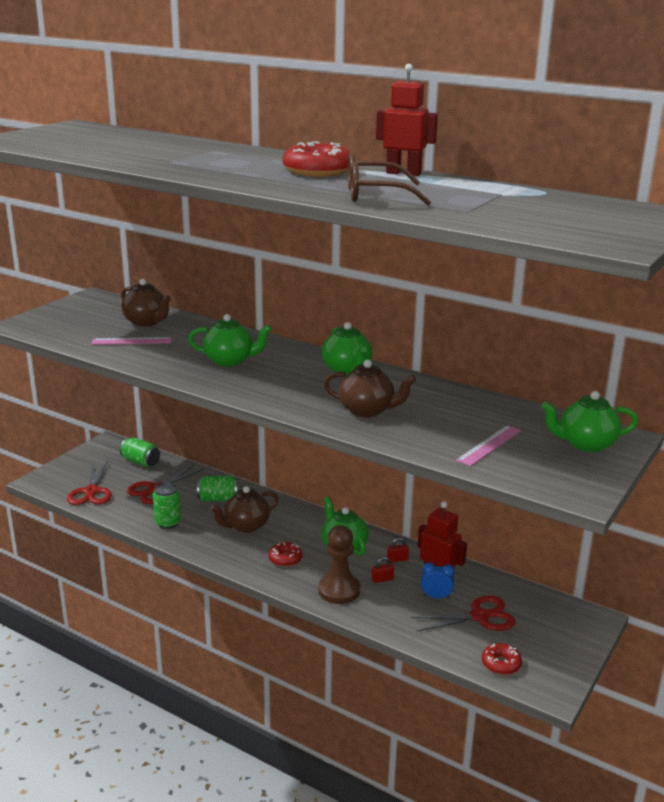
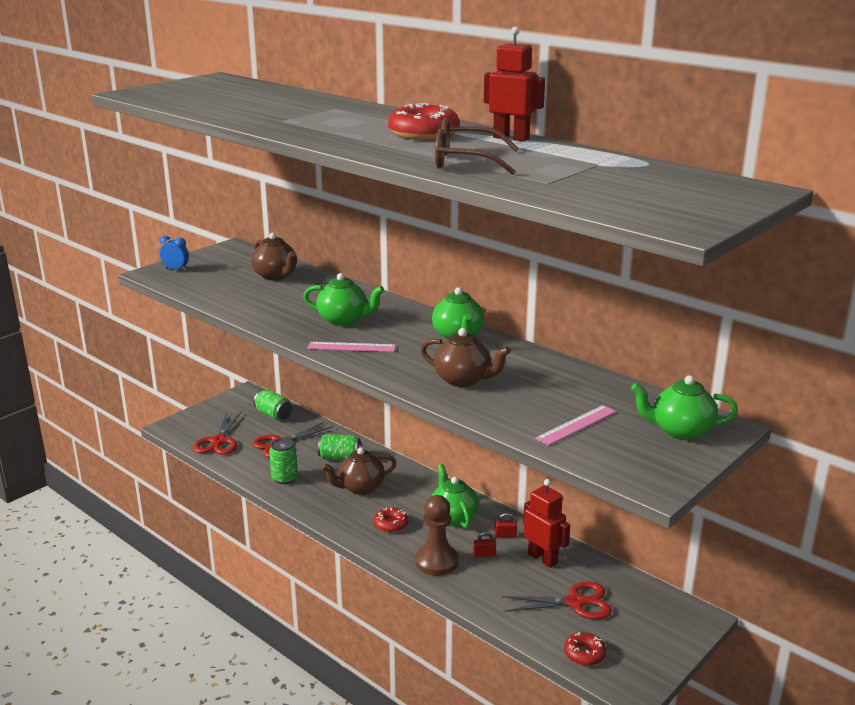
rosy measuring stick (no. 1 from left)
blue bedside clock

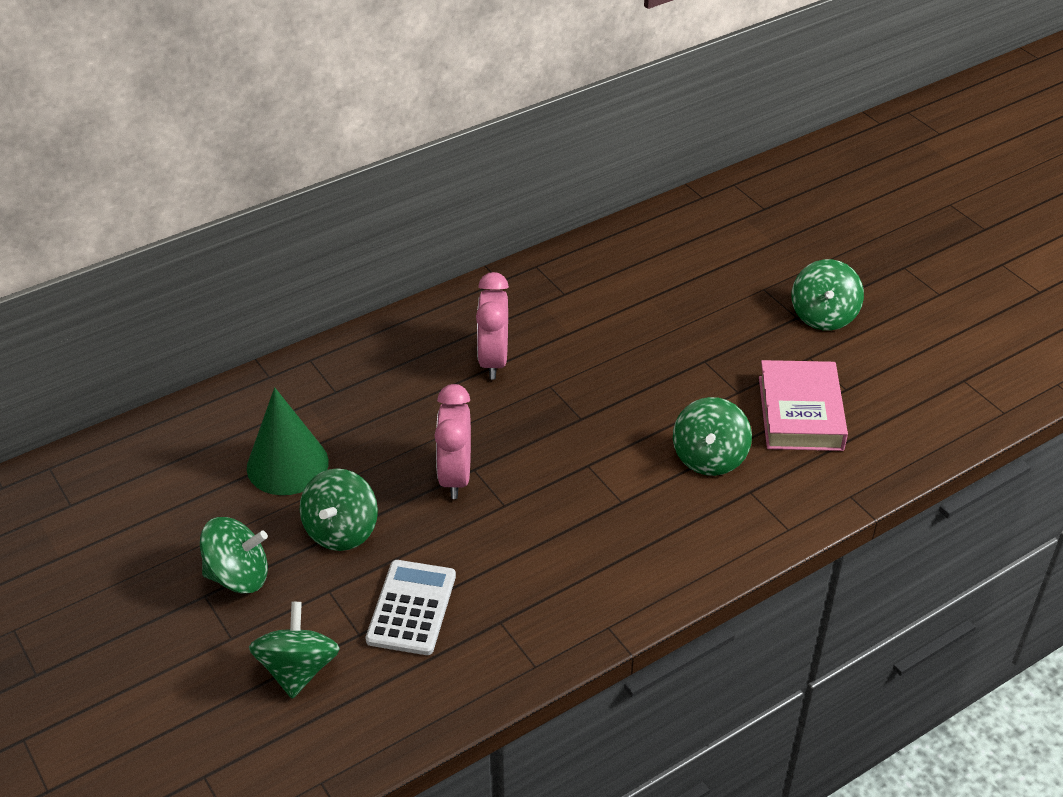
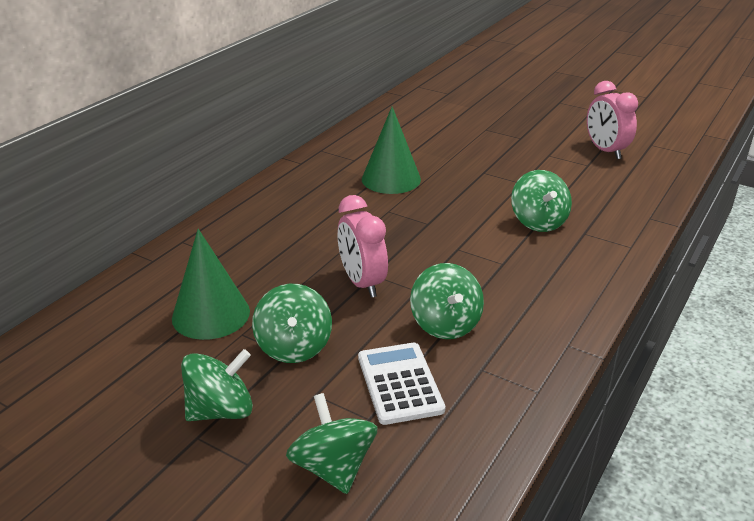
emerald whirligig (no. 4 from left)
rosy bedside clock (no. 2 from left)
rosy book
emerald cone (no. 2 from left)

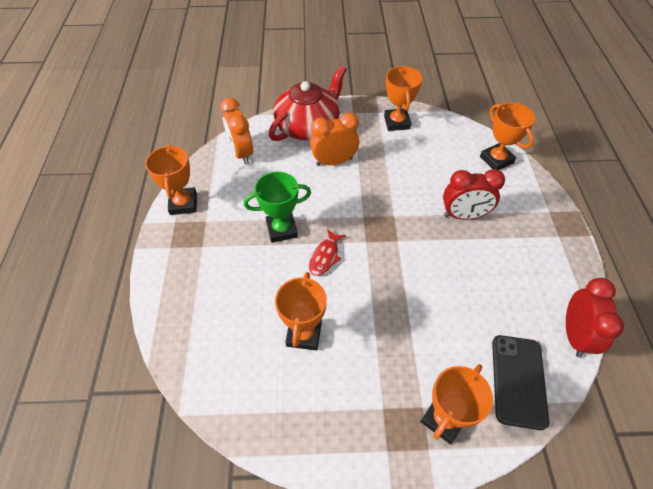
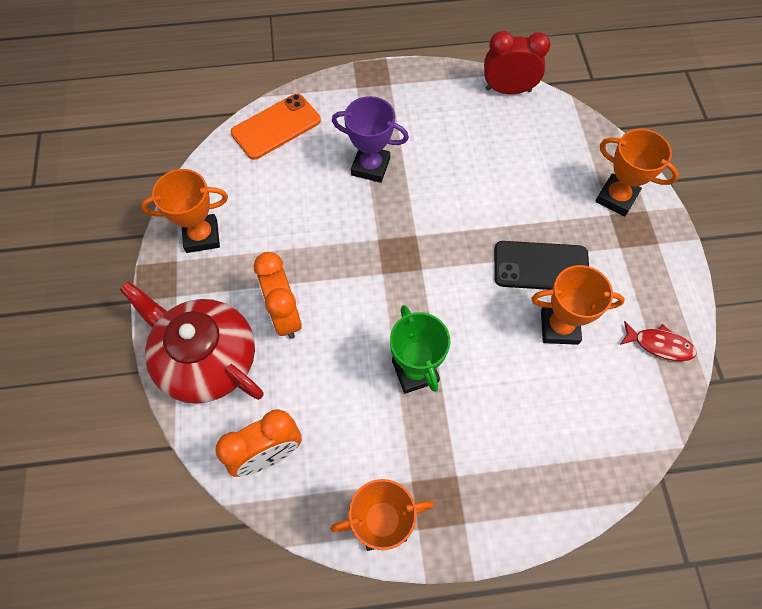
orange-coloured smartphone
royal purple award cup
scarlet toy fish
jet-black smartphone

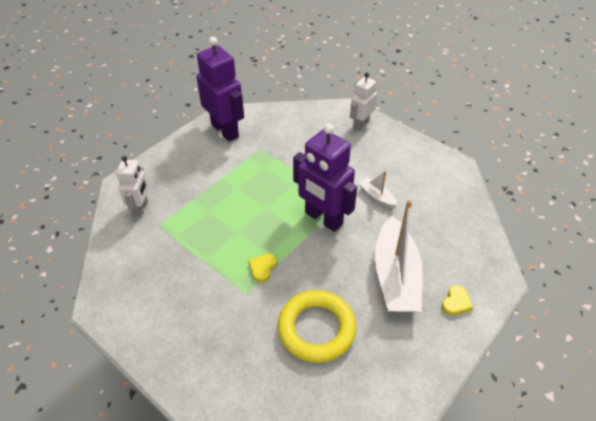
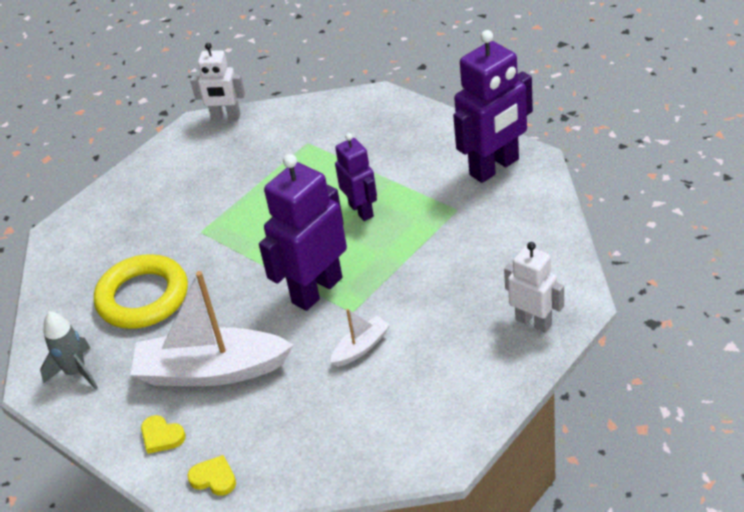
snow-white toy robot (no. 1 from left)
bright yellow heart (no. 2 from left)
royal purple toy robot (no. 2 from left)
ash-grey toy rocket

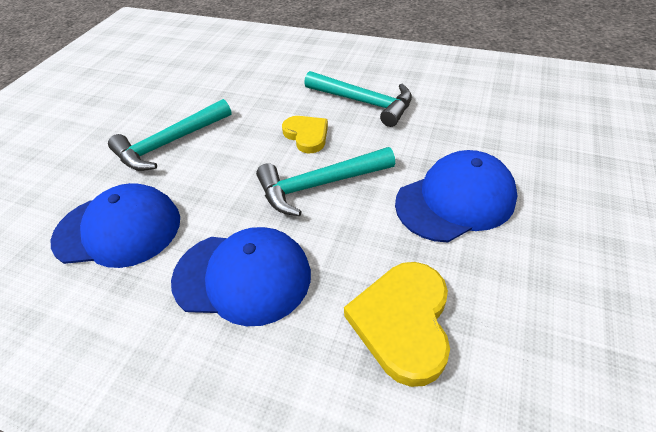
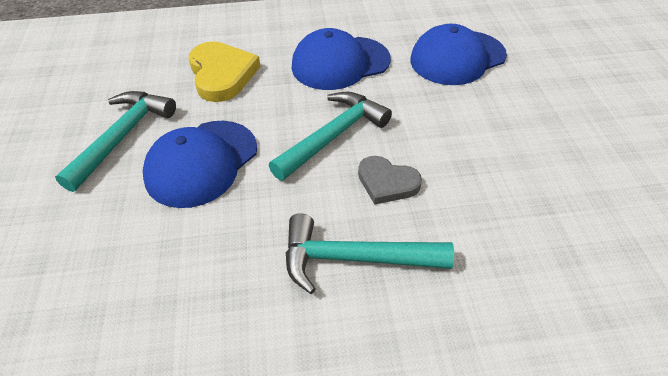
aqua claw hammer (no. 1 from left)
ash-grey heart

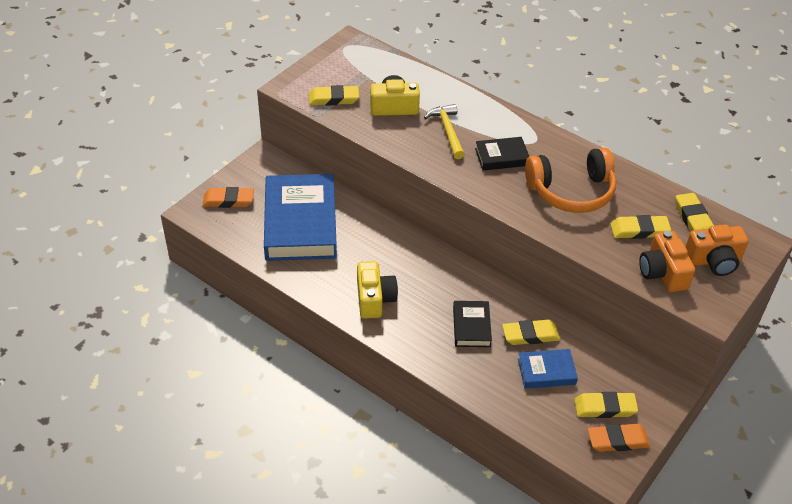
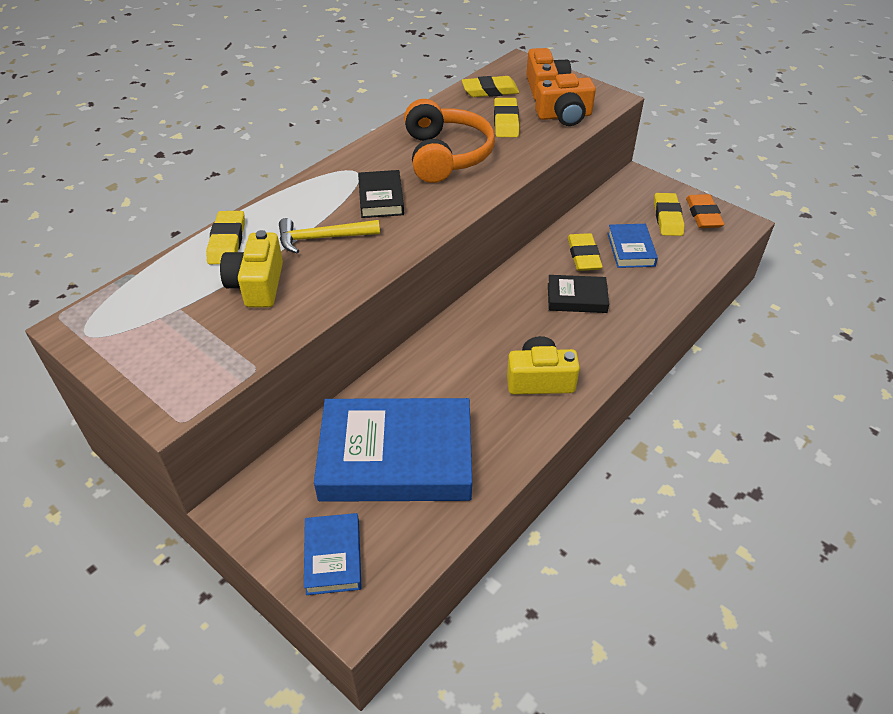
bright yellow eraser (no. 1 from left)
blue book (no. 1 from left)

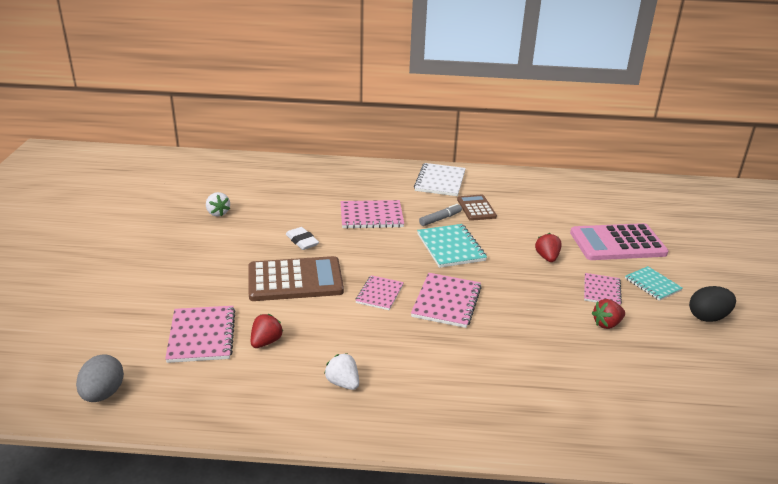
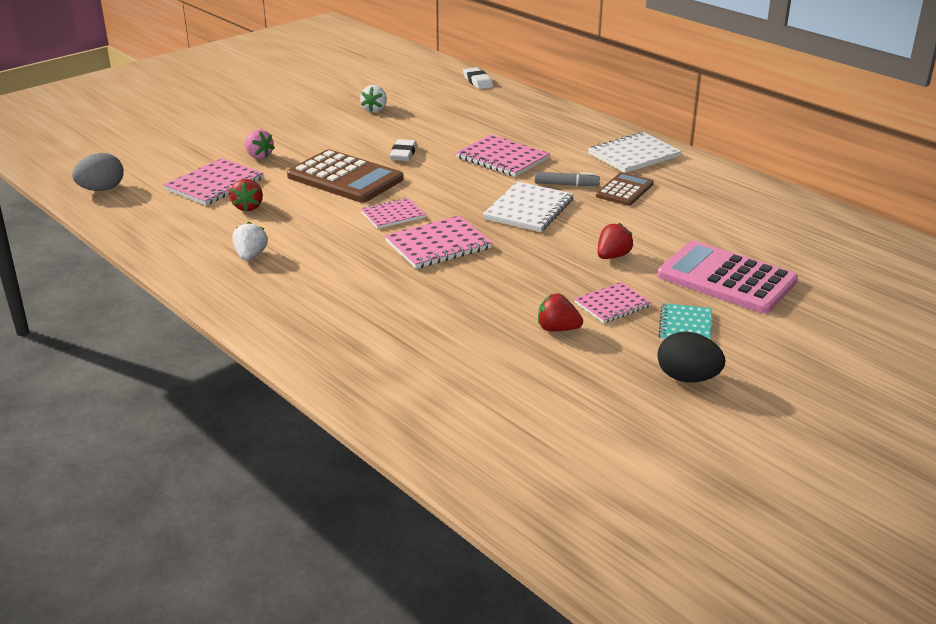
snow-white exercise book (no. 1 from left)
scarlet berry (no. 1 from left)
snow-white eraser (no. 2 from left)
rosy berry

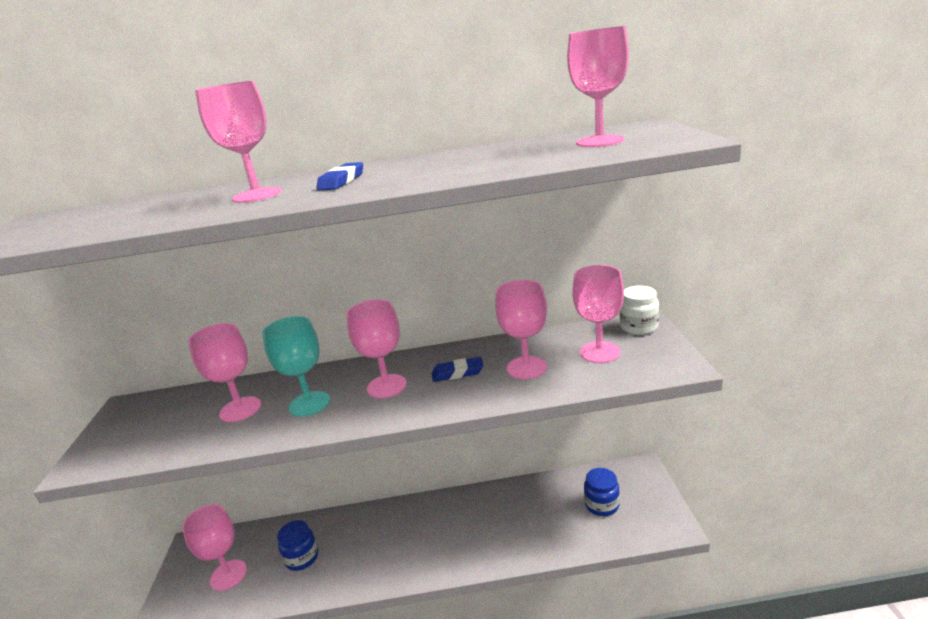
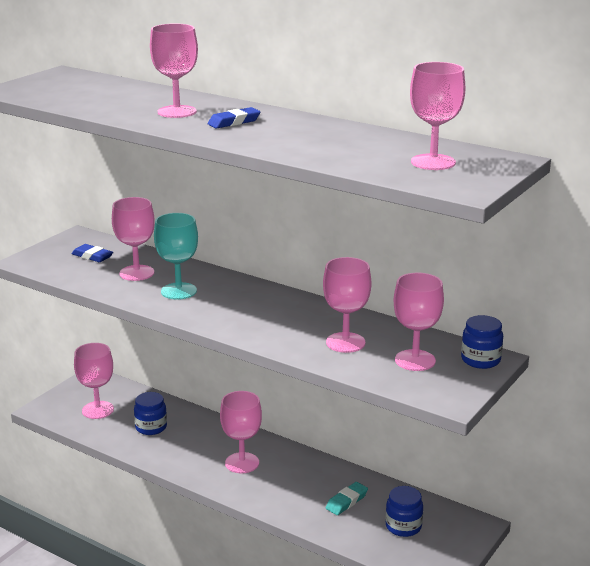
blue preserve jar (no. 3 from left)
rosy goblet (no. 4 from left)
blue eraser (no. 1 from left)
aqua eraser

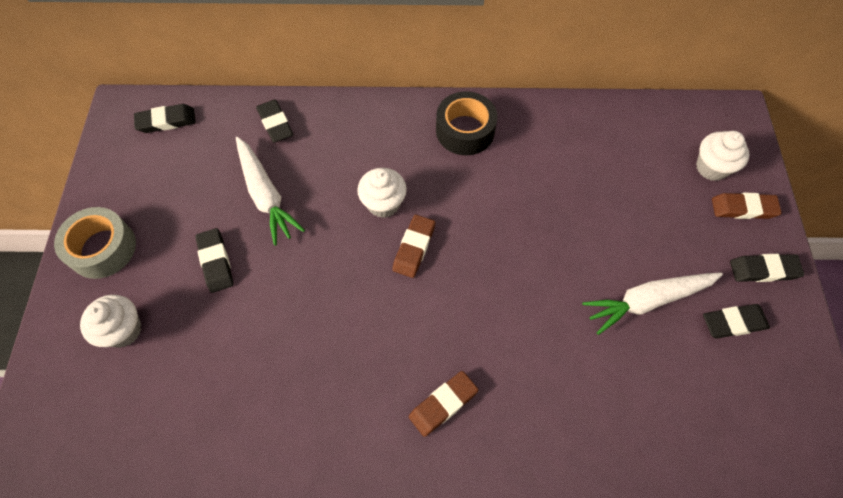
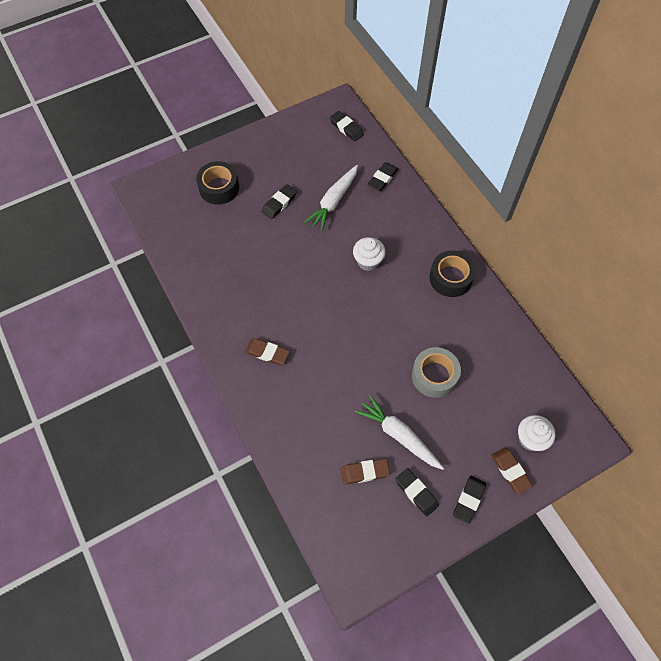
ash-grey sticky tape
russet eraser (no. 2 from left)
jet-black eraser (no. 5 from left)
jet-black sticky tape (no. 1 from left)

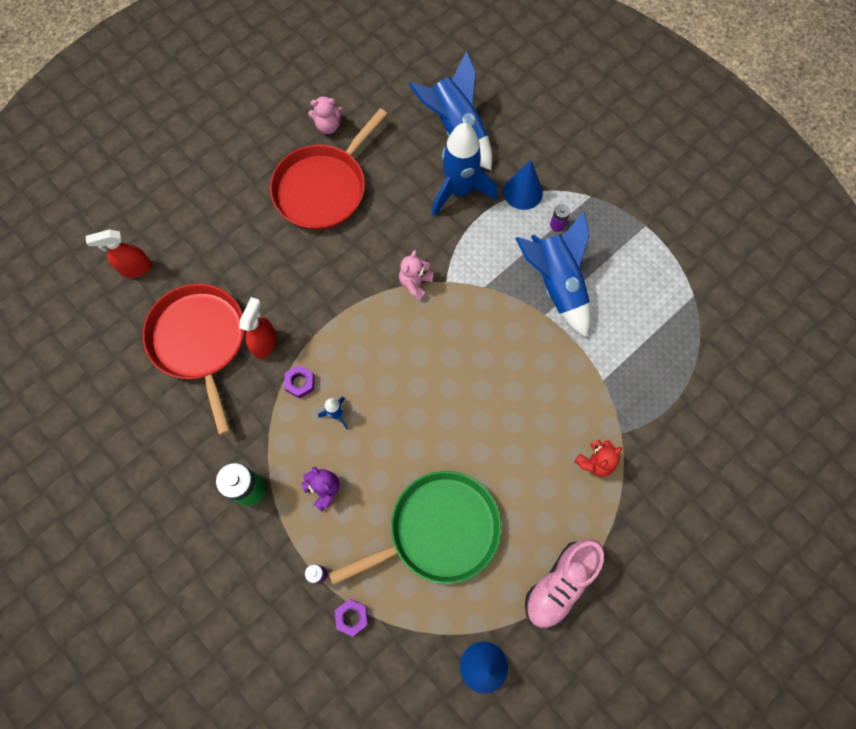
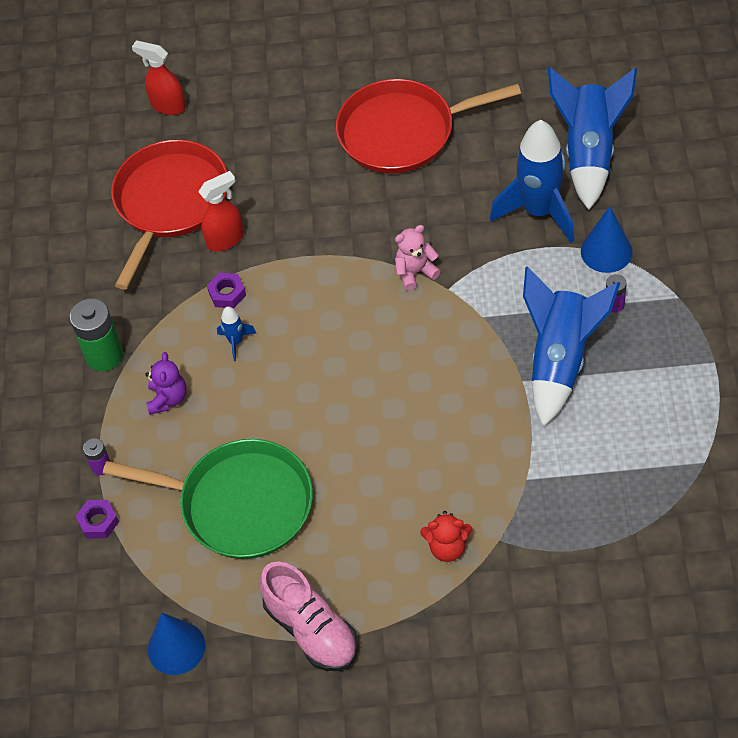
rosy stuffed bear (no. 1 from left in the first image)
rosy sneaker

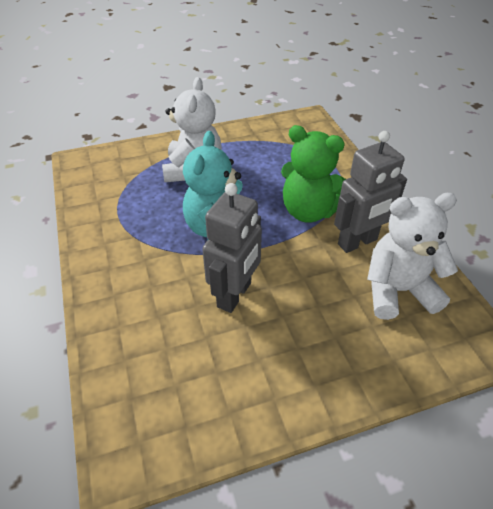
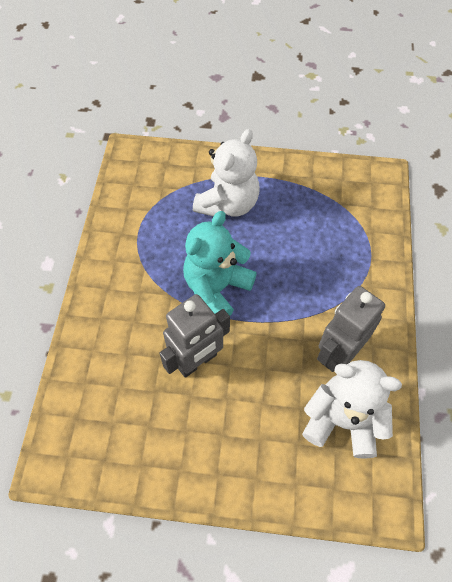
emerald stuffed bear
ash-grey toy robot (no. 2 from left)

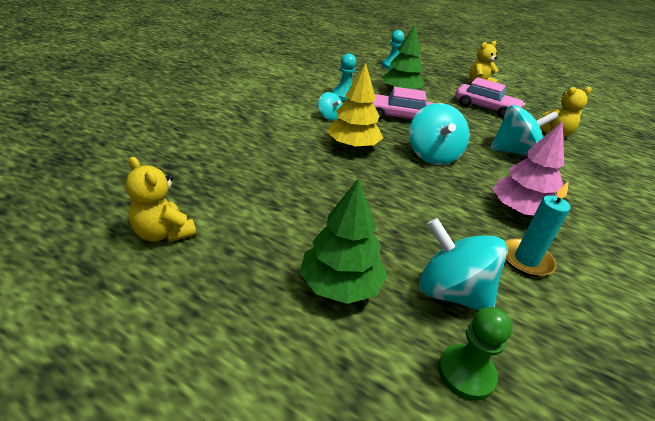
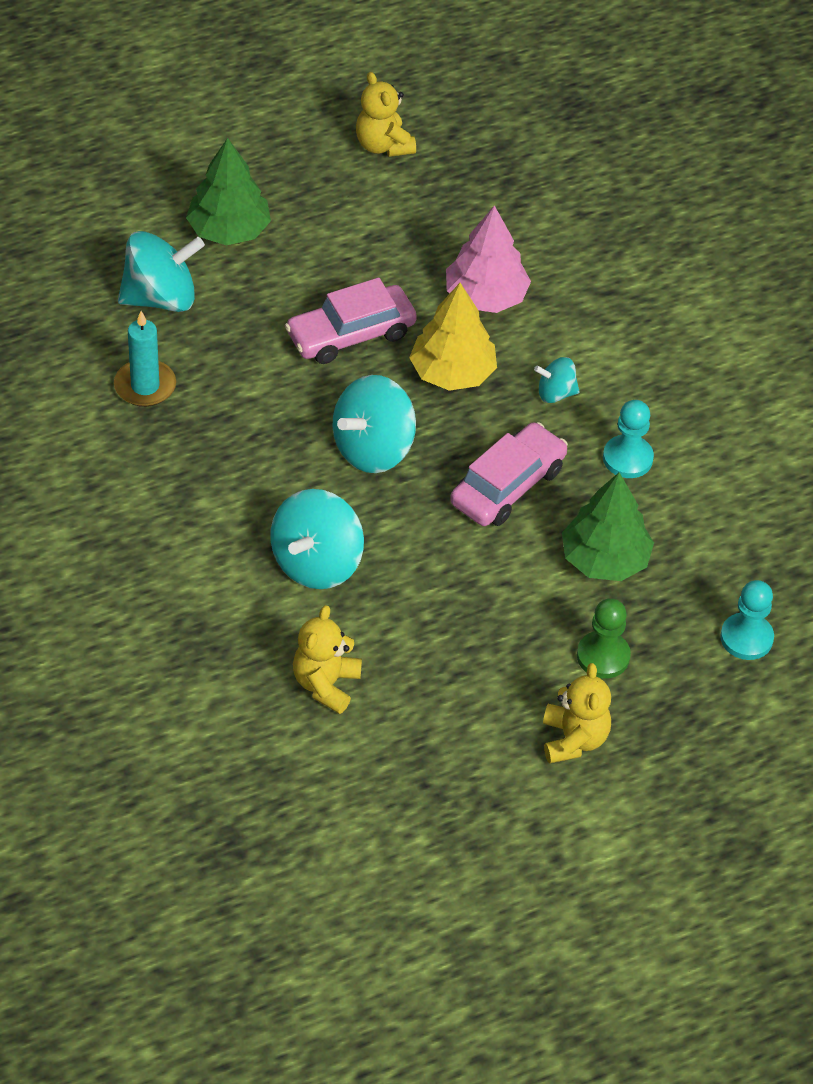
rosy automobile (no. 1 from left)
aqua whirligig (no. 3 from left)
rosy fir tree
bright yellow stuffed bear (no. 2 from left)
emerald chess pawn

